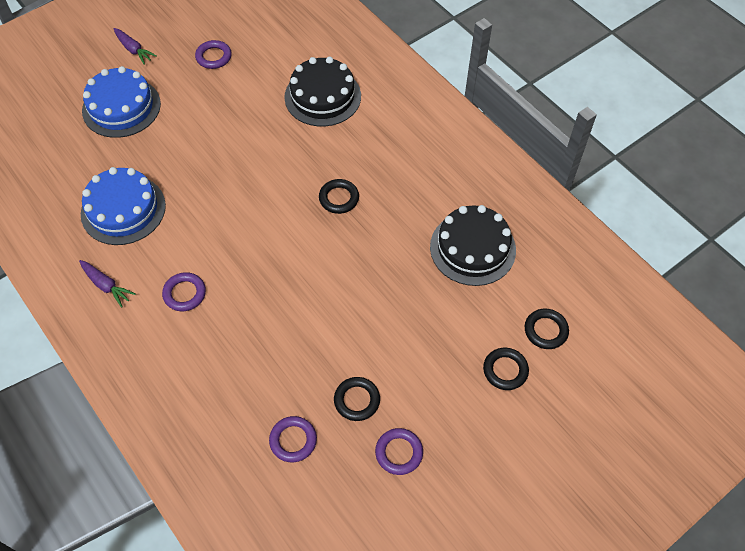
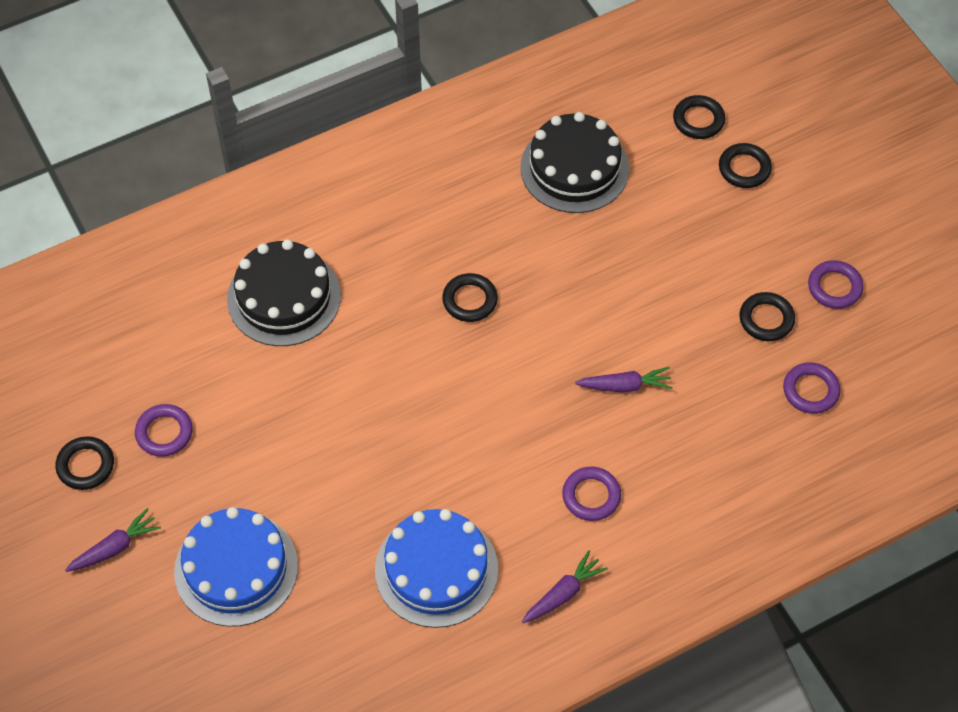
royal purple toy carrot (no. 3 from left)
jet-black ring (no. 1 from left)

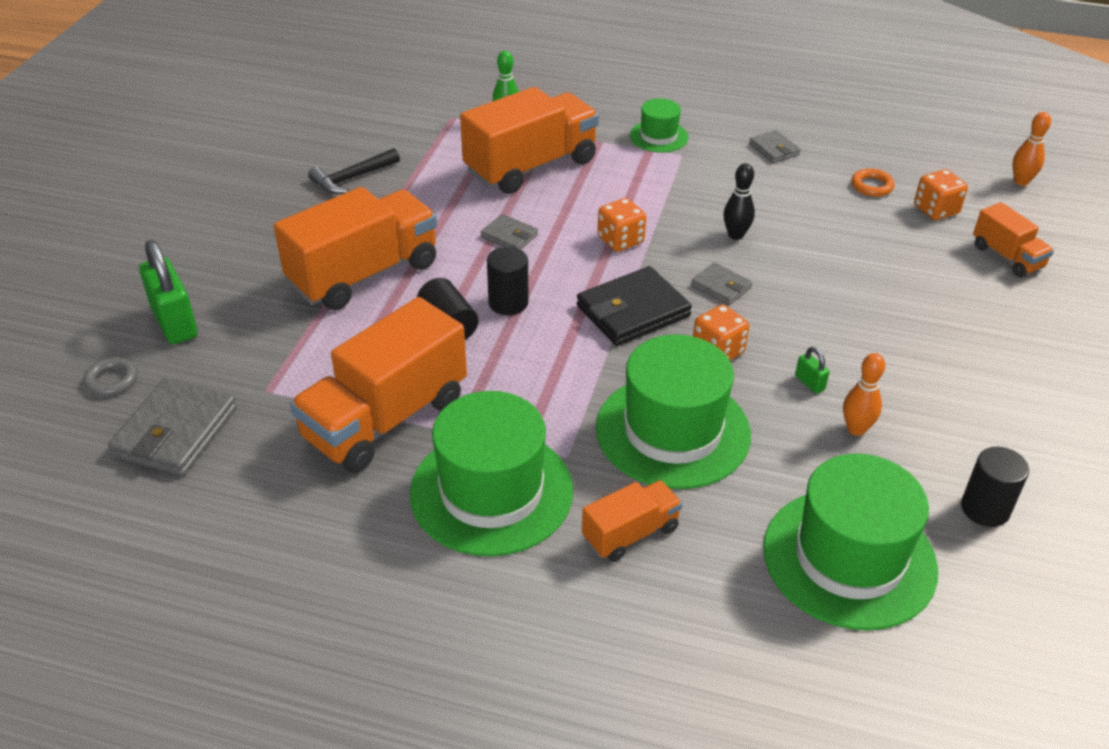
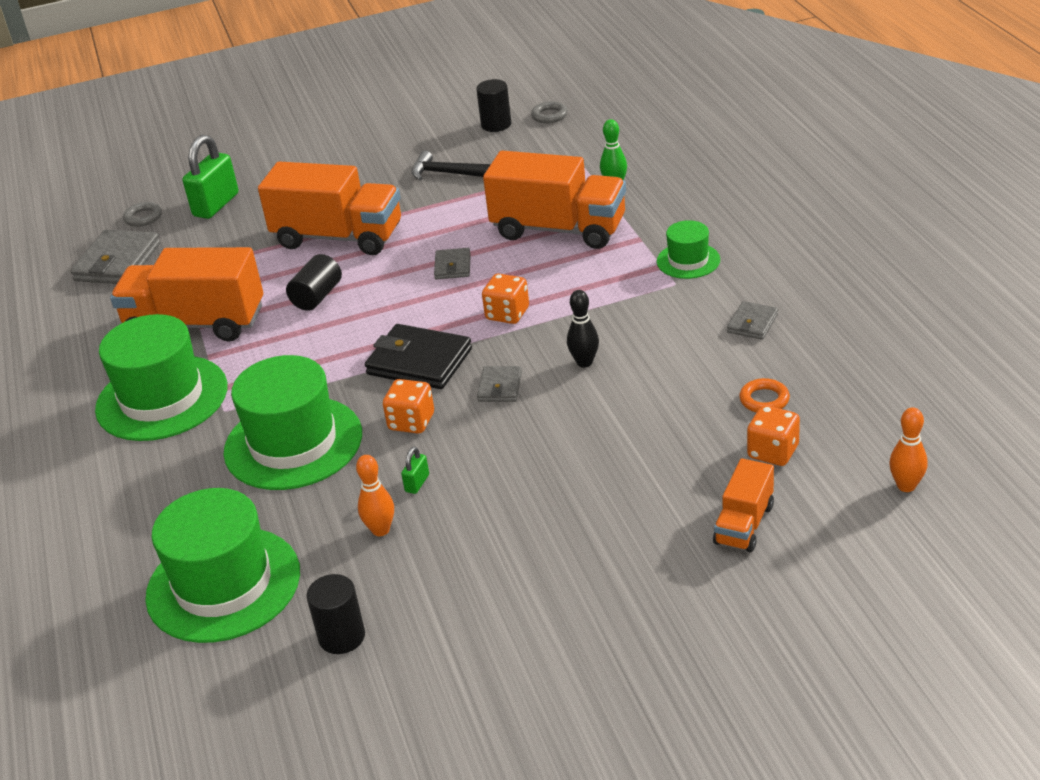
jet-black solid cylinder (no. 3 from left)
ash-grey wallet (no. 1 from left)
orange-coloured truck (no. 4 from left in the first image)
ash-grey ring (no. 2 from left)

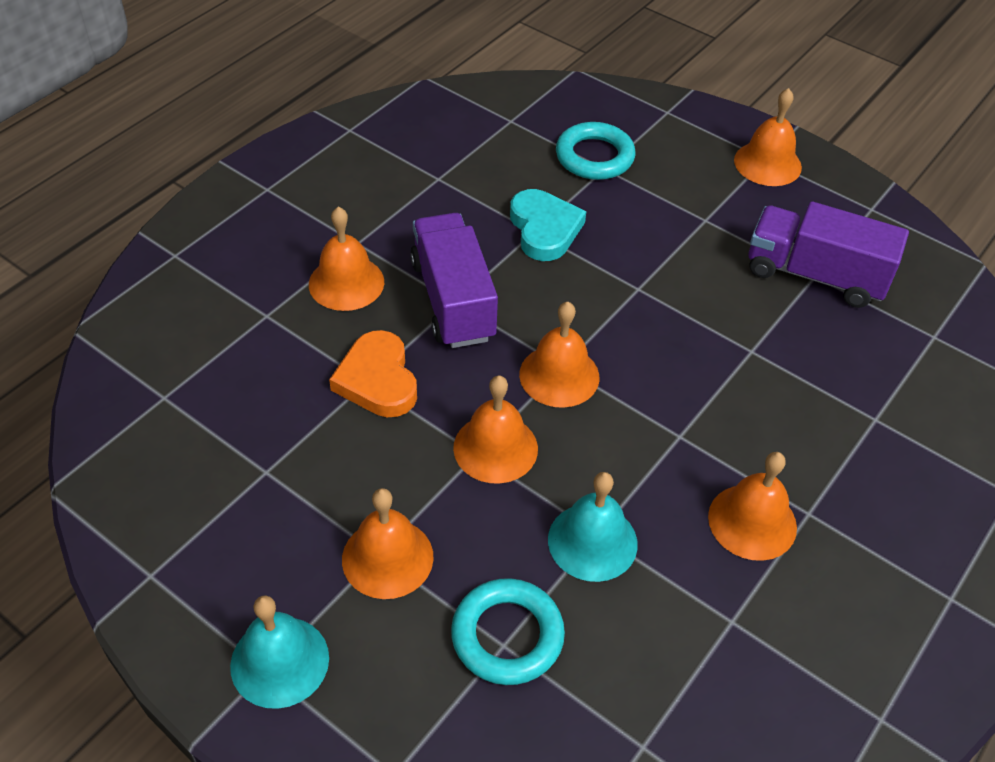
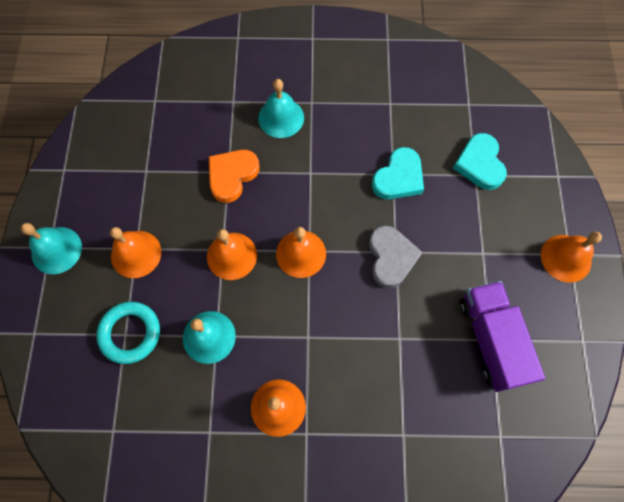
aqua heart (no. 2 from left)
aqua hand bell (no. 3 from left)
royal purple truck (no. 1 from left in the first image)
ash-grey heart

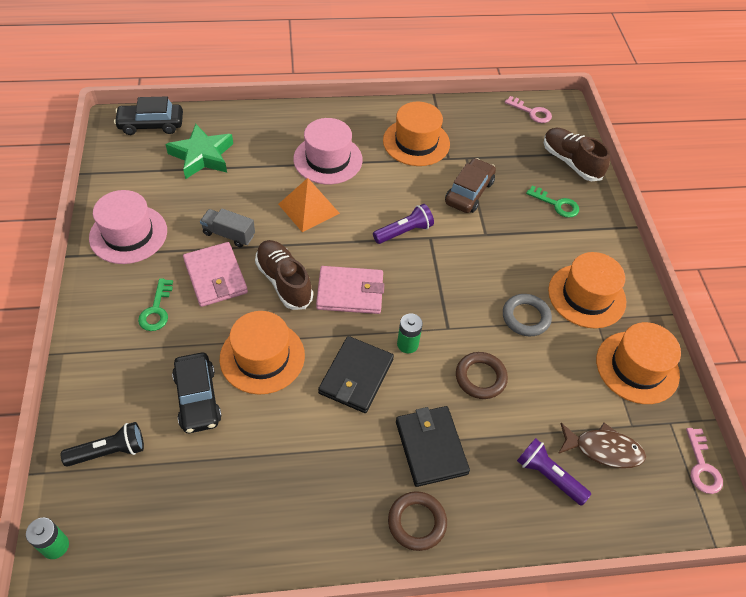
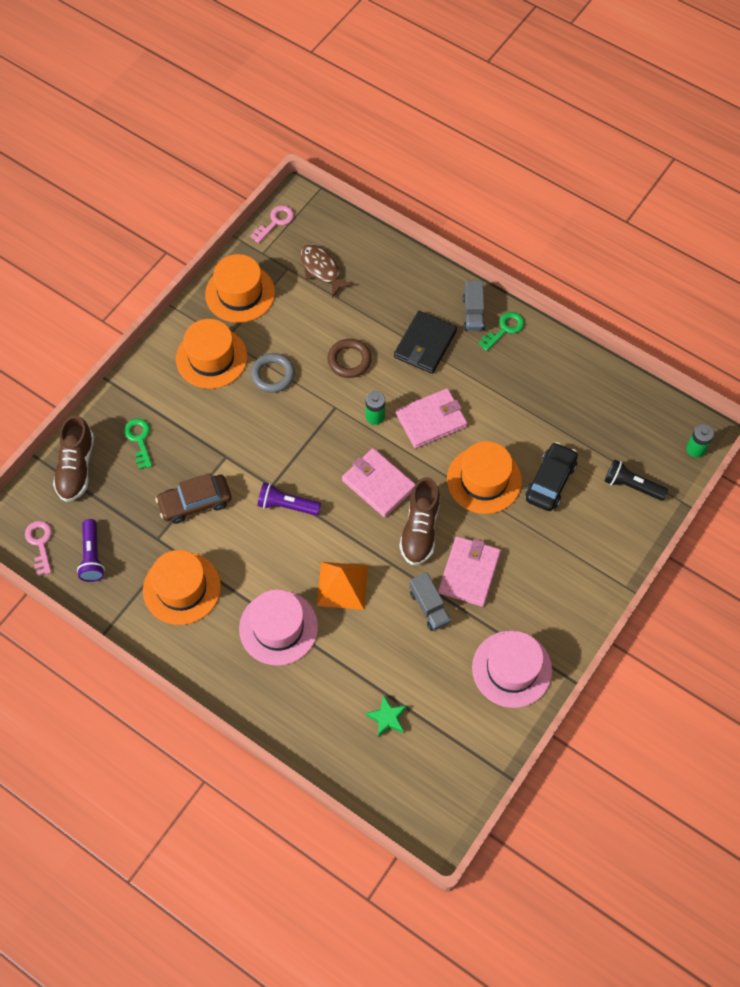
jet-black automobile (no. 1 from left in the first image)
emerald star shape
emerald latchkey (no. 2 from left)
rosy wallet (no. 2 from left)
royal purple torch (no. 1 from left)
ash-grey truck (no. 2 from left)

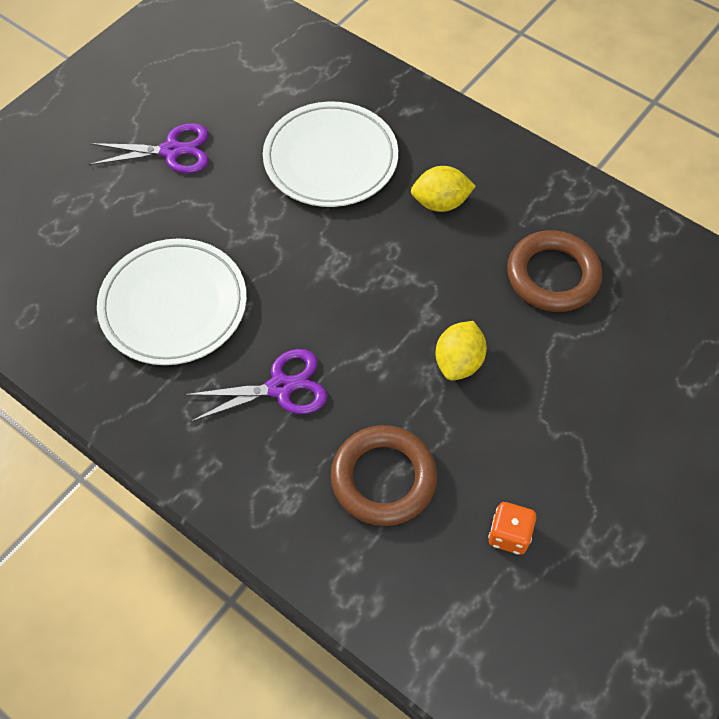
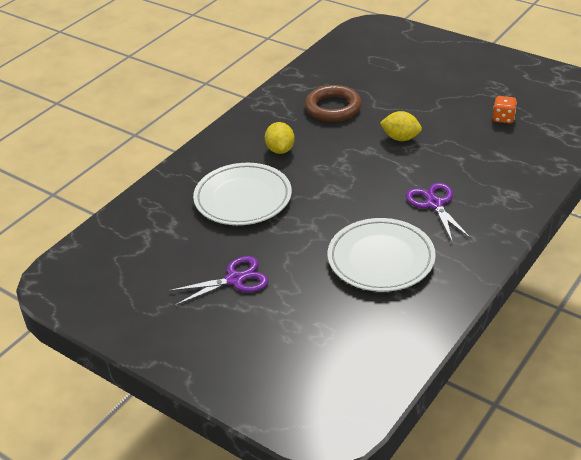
royal purple shears (no. 1 from left)
russet ring (no. 1 from left in the first image)

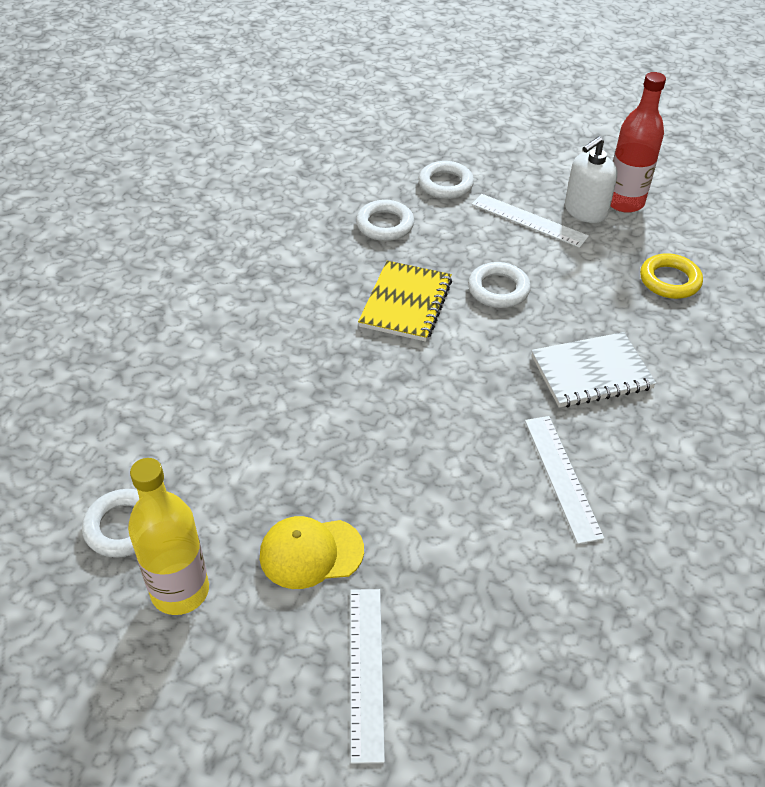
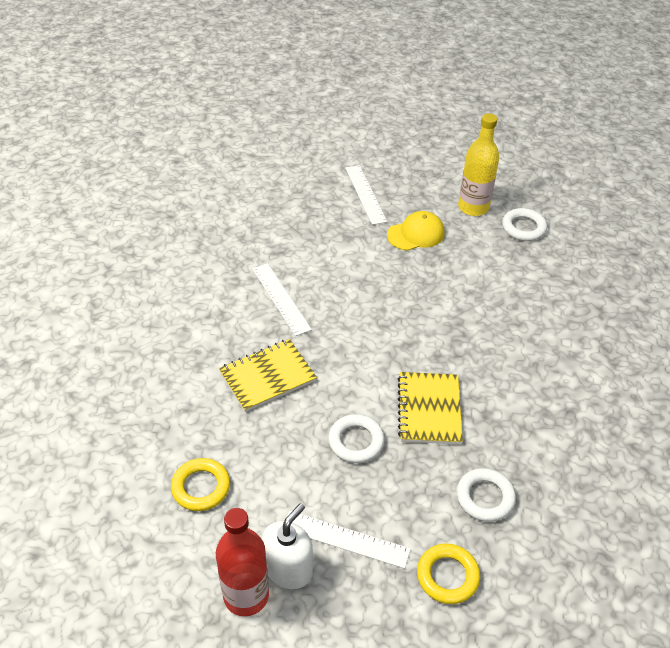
bright yellow ring (no. 2 from left)
bright yellow exercise book (no. 1 from left)

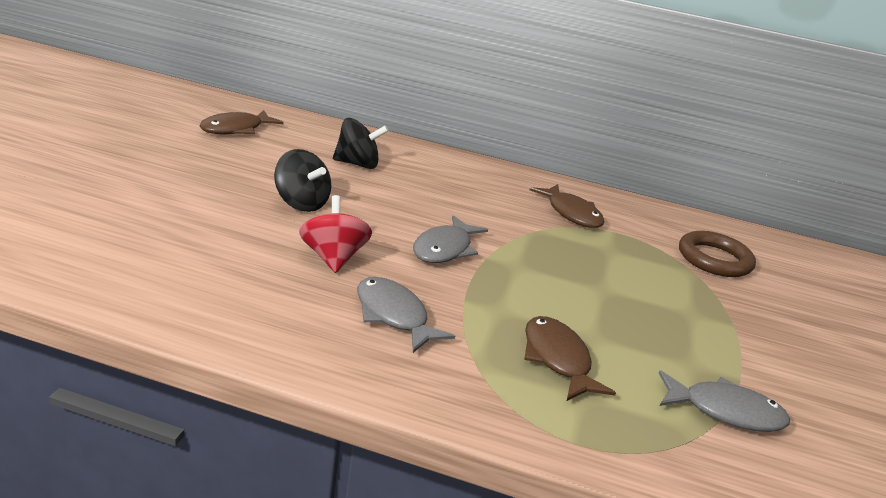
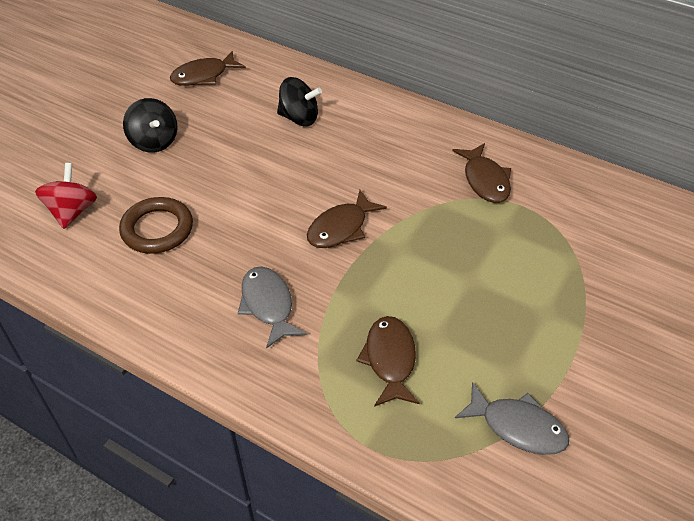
jet-black whirligig (no. 1 from left)
scarlet whirligig
russet toy fish (no. 2 from left)
russet ring

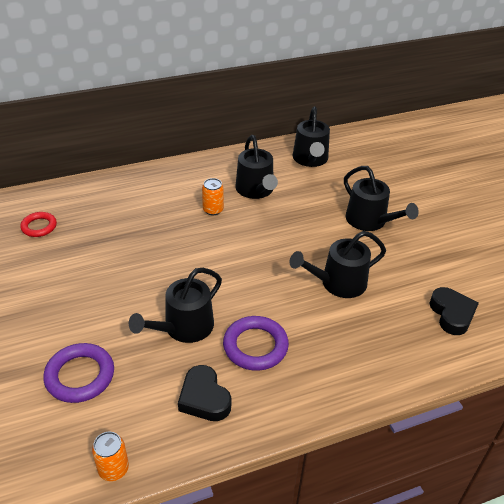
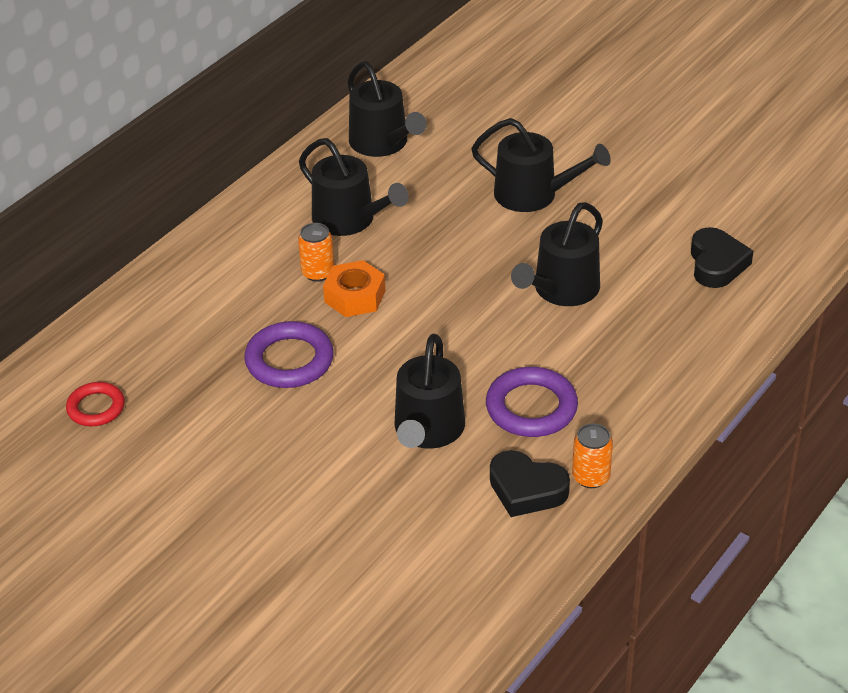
jet-black heart (no. 2 from left)
royal purple ring (no. 1 from left)
orange-coloured soda can (no. 2 from left)
orange-coloured hex nut

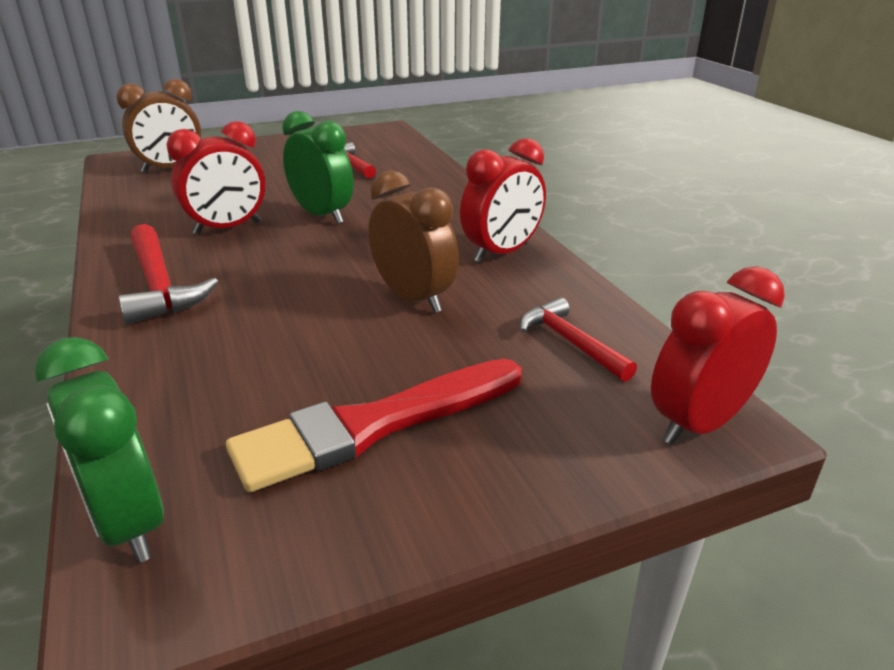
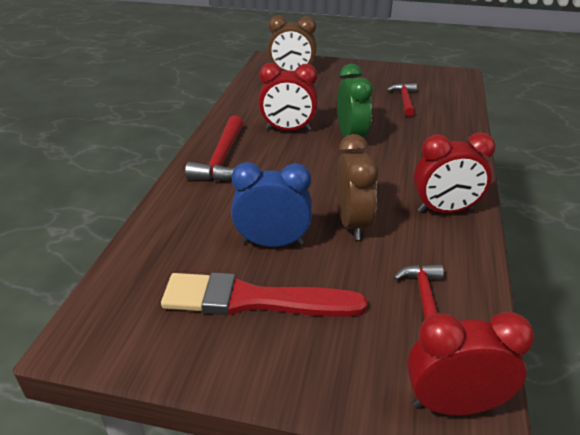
emerald bedside clock (no. 1 from left in the first image)
blue bedside clock

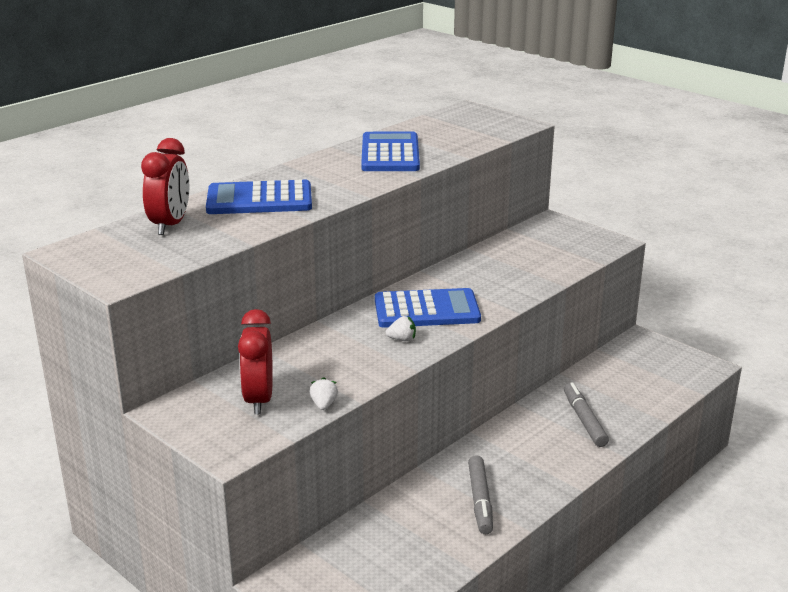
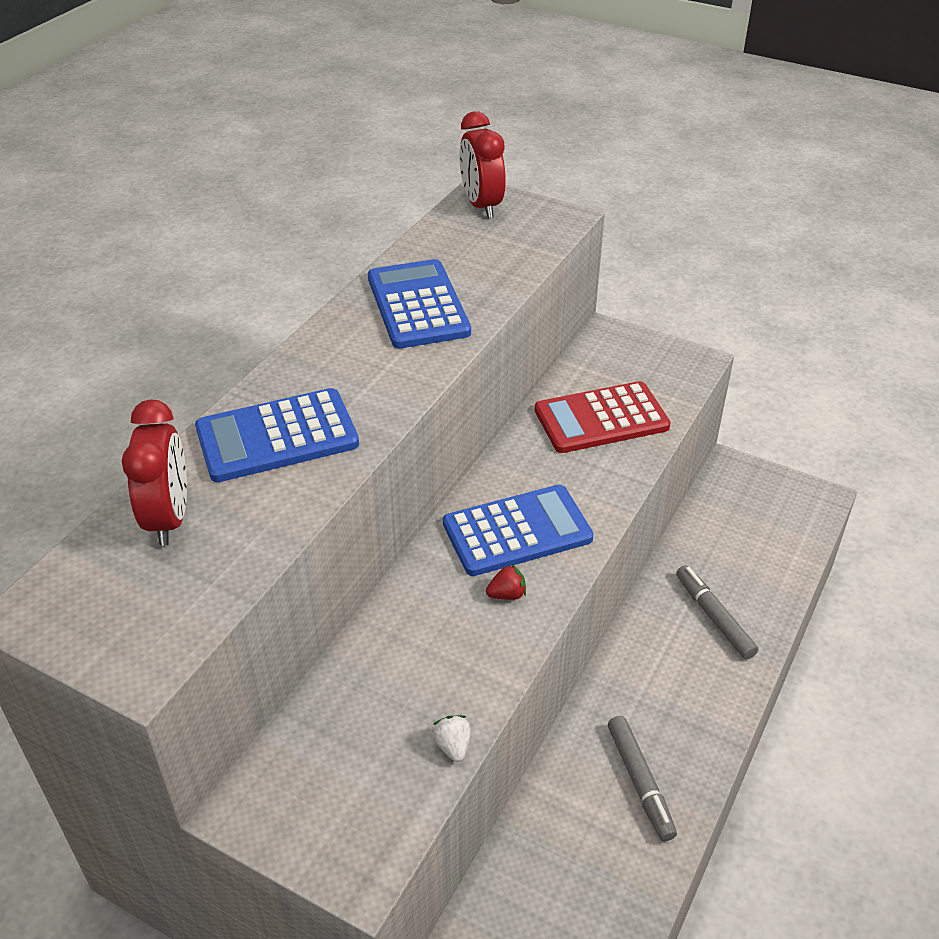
scarlet bedside clock (no. 2 from left)
scarlet berry
scarlet calculator

